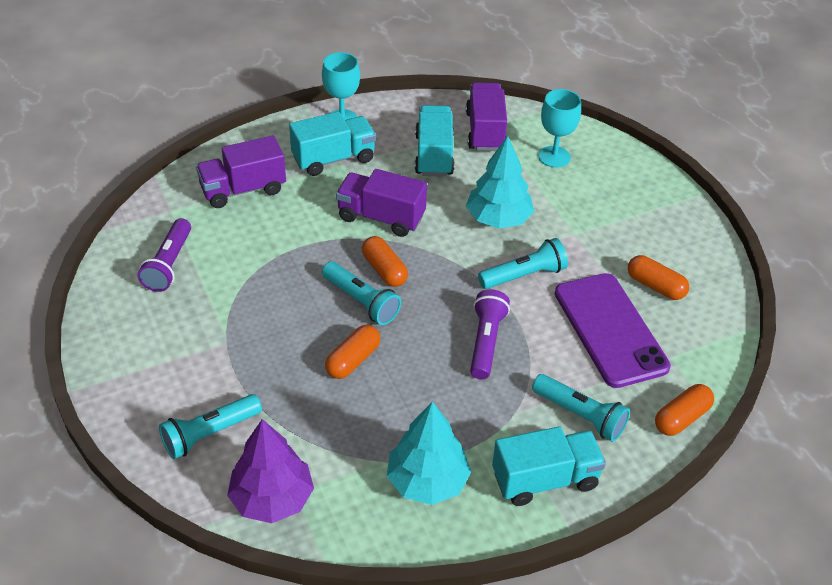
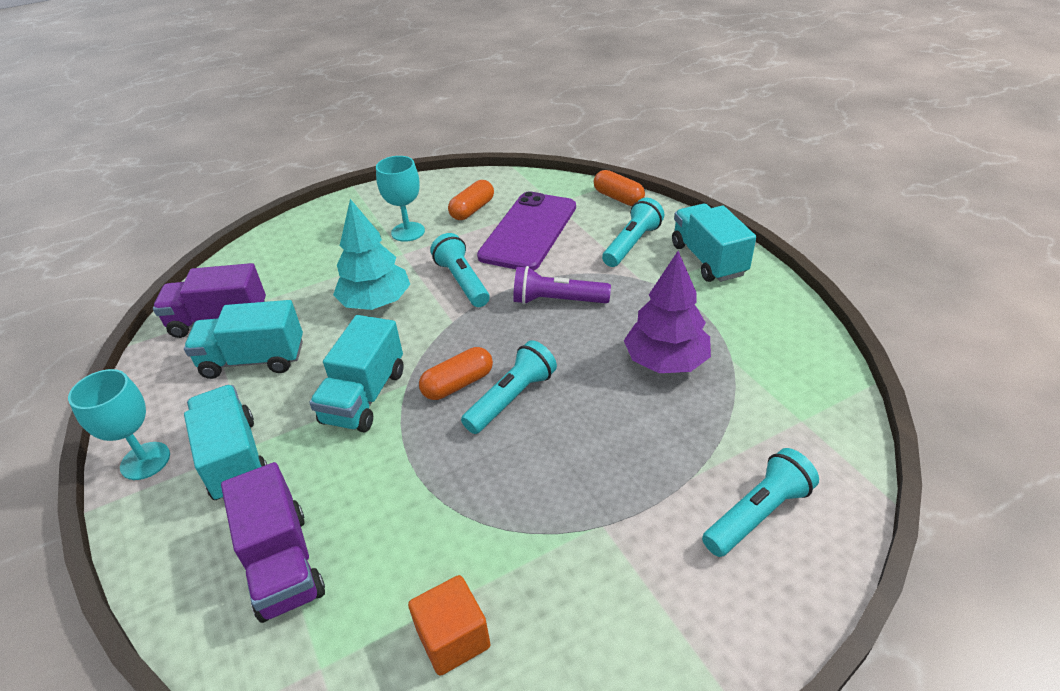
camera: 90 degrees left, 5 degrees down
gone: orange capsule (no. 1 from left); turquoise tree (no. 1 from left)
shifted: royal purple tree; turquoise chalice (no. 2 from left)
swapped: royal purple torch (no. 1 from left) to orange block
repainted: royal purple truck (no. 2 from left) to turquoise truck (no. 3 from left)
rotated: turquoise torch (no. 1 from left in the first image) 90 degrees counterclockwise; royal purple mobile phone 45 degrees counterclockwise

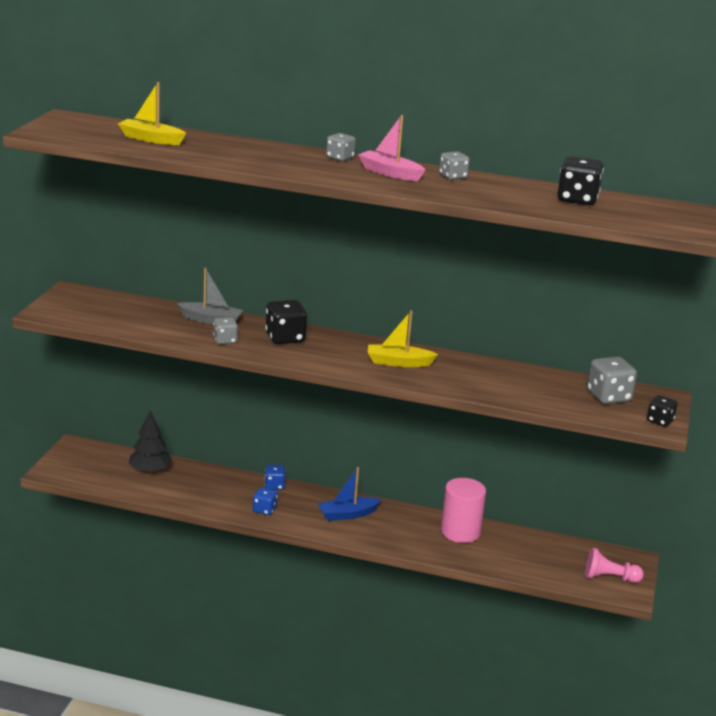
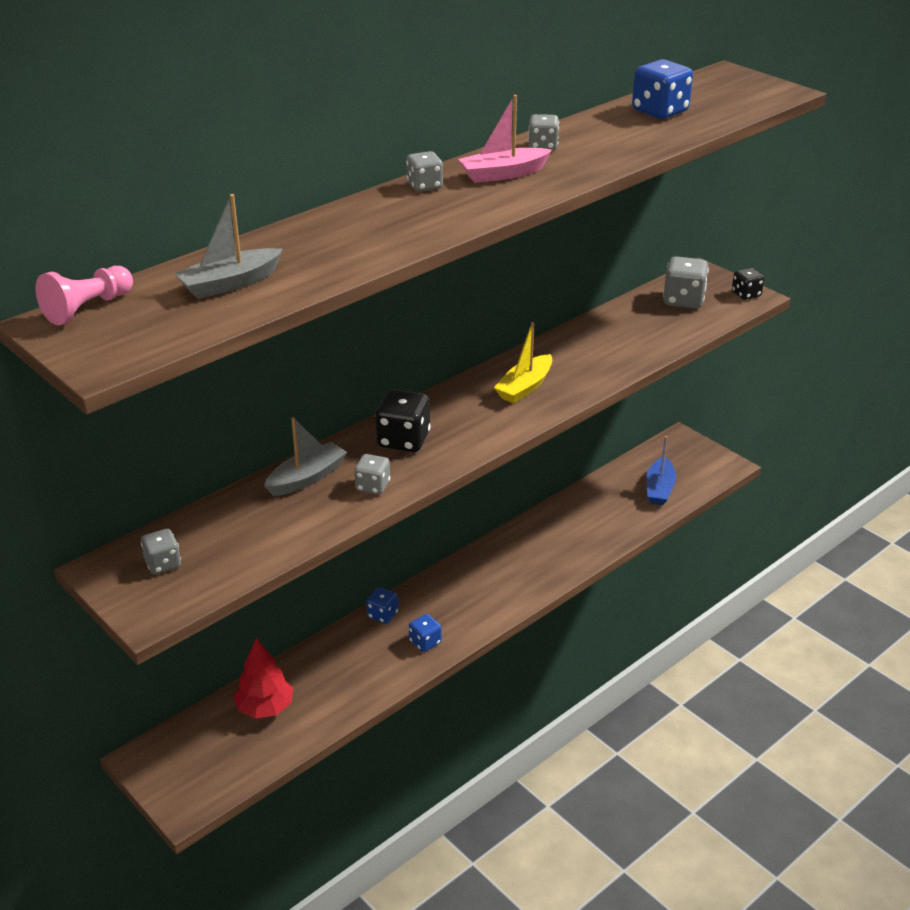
camera: 55 degrees left, 10 degrees up
gone: rose-pink solid cylinder
new: gray dice (no. 1 from left)
shifted: blue boat; rose-pink pawn
repainted: golden boat (no. 1 from left) to gray boat (no. 1 from left); jet-black tree to crimson tree; jet-black dice (no. 2 from left) to blue dice (no. 3 from left)

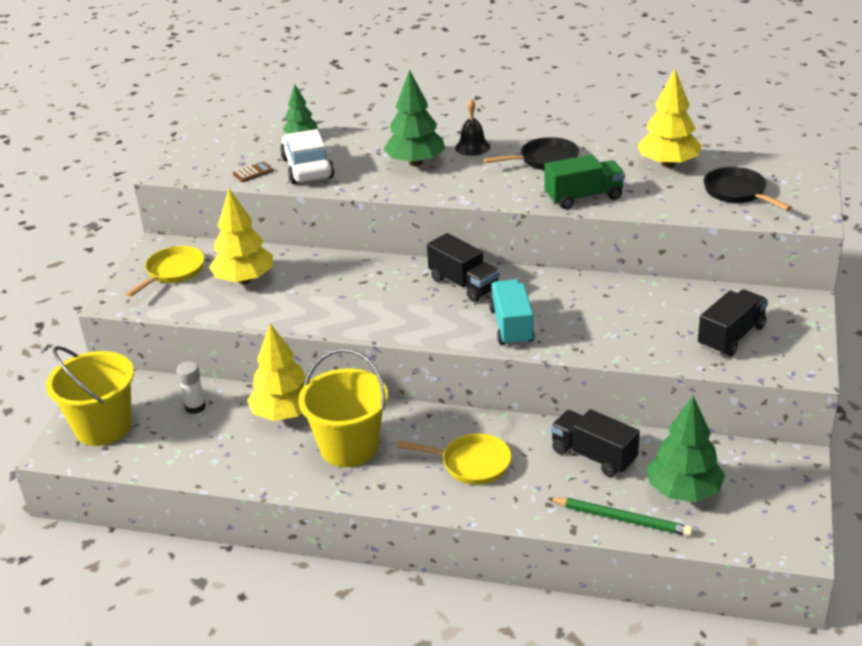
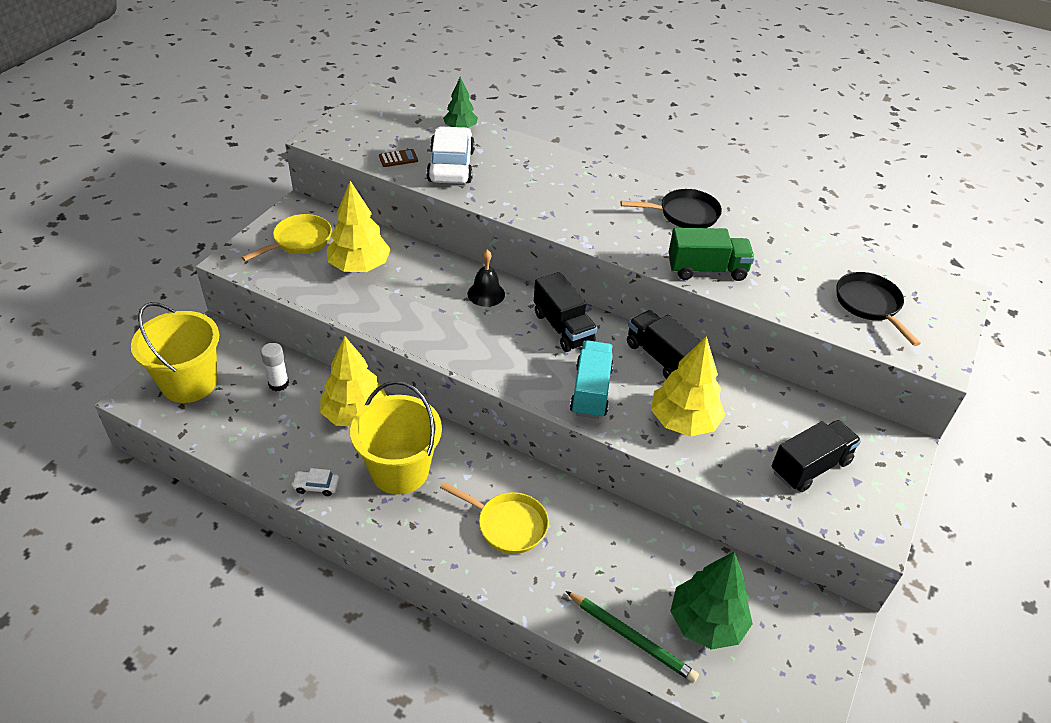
camera: 10 degrees right, 10 degrees up
gone: emerald tree (no. 2 from left)
new: pure white automobile (no. 1 from left)
shifted: jet-black bell; jet-black truck (no. 2 from left); golden tree (no. 3 from left)

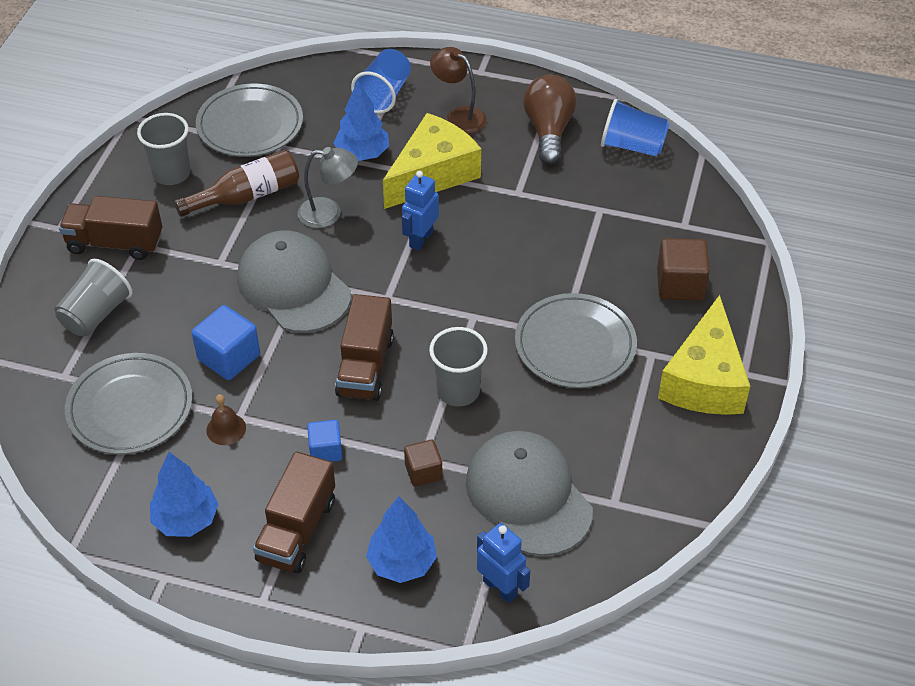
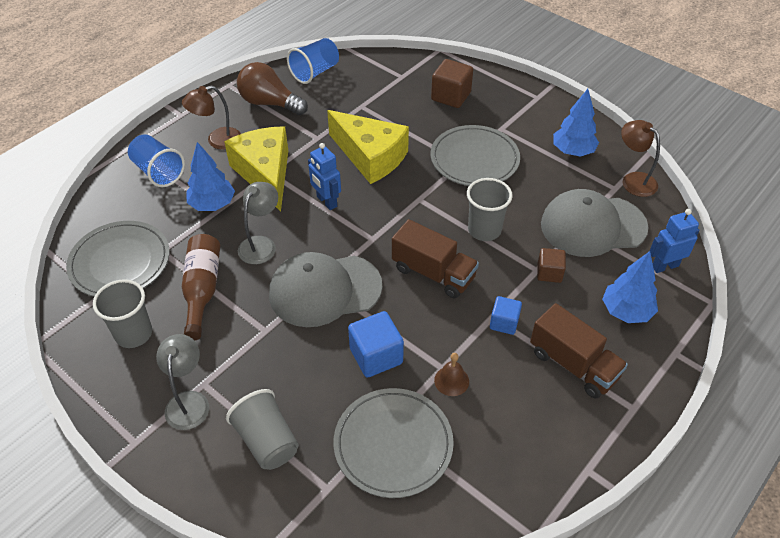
camera: 65 degrees left, 0 degrees up
new: brown reading lamp (no. 2 from left)
shifted: blue tree (no. 1 from left in the first image) to blue tree (no. 2 from left); golden cheese wedge (no. 2 from left)
swapped: brown truck (no. 1 from left) to gray reading lamp (no. 1 from left)

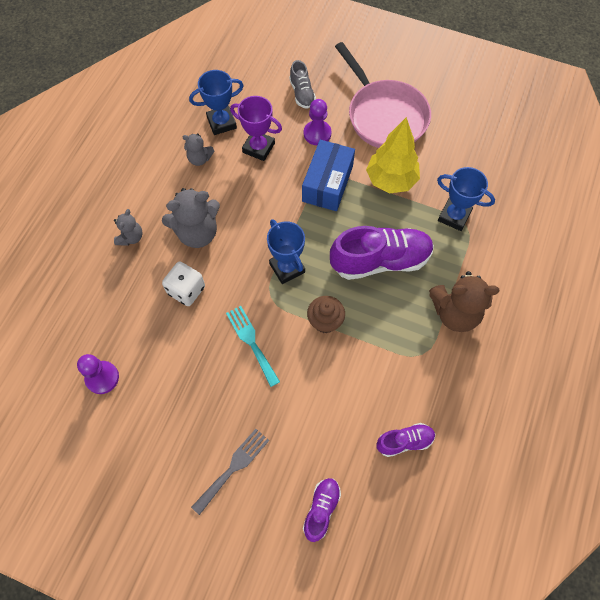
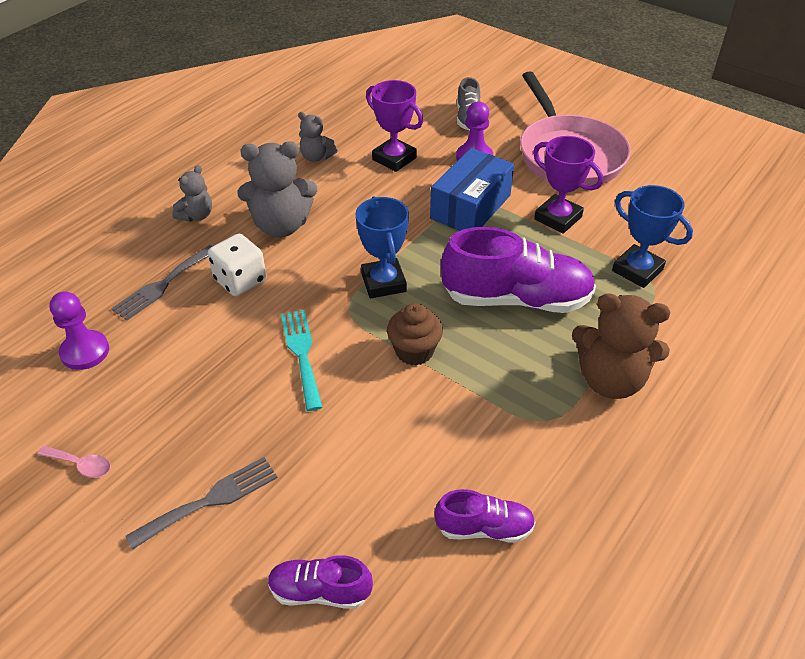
camera: 15 degrees right, 20 degrees down
gone: blue prize cup (no. 1 from left)
new: rose-pink tablespoon; gray dinner fork (no. 1 from left)
swapped: golden tree to royal purple prize cup (no. 2 from left)
rotated: royal purple lace-up shoe (no. 1 from left) 120 degrees counterclockwise

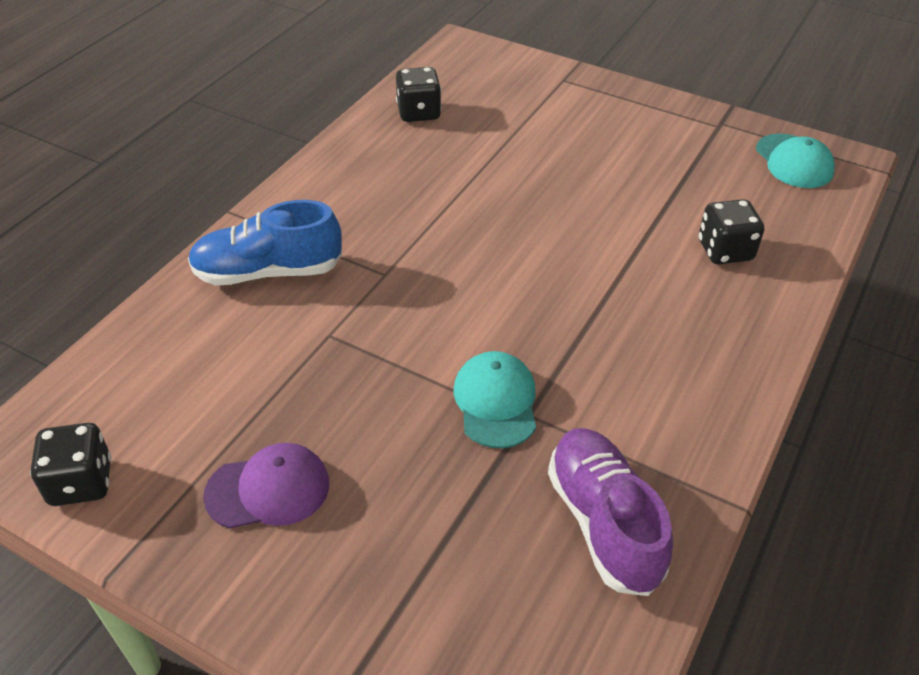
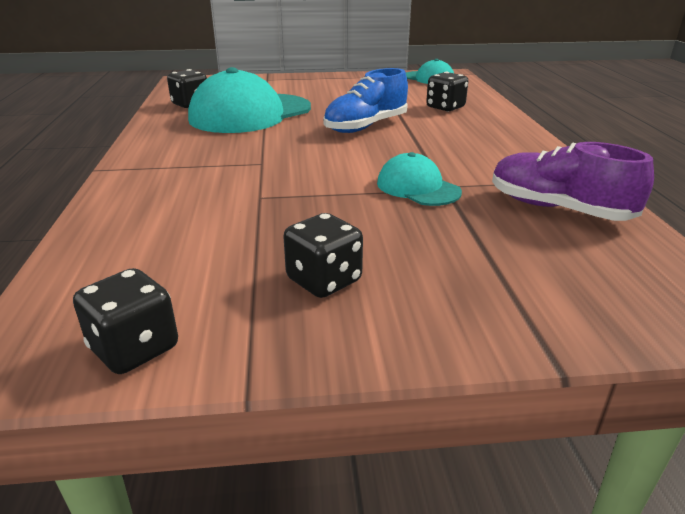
camera: 35 degrees left, 15 degrees down
new: turquoise cap (no. 1 from left)
shifted: blue lace-up shoe
swapped: royal purple cap to jet-black dice (no. 3 from left)

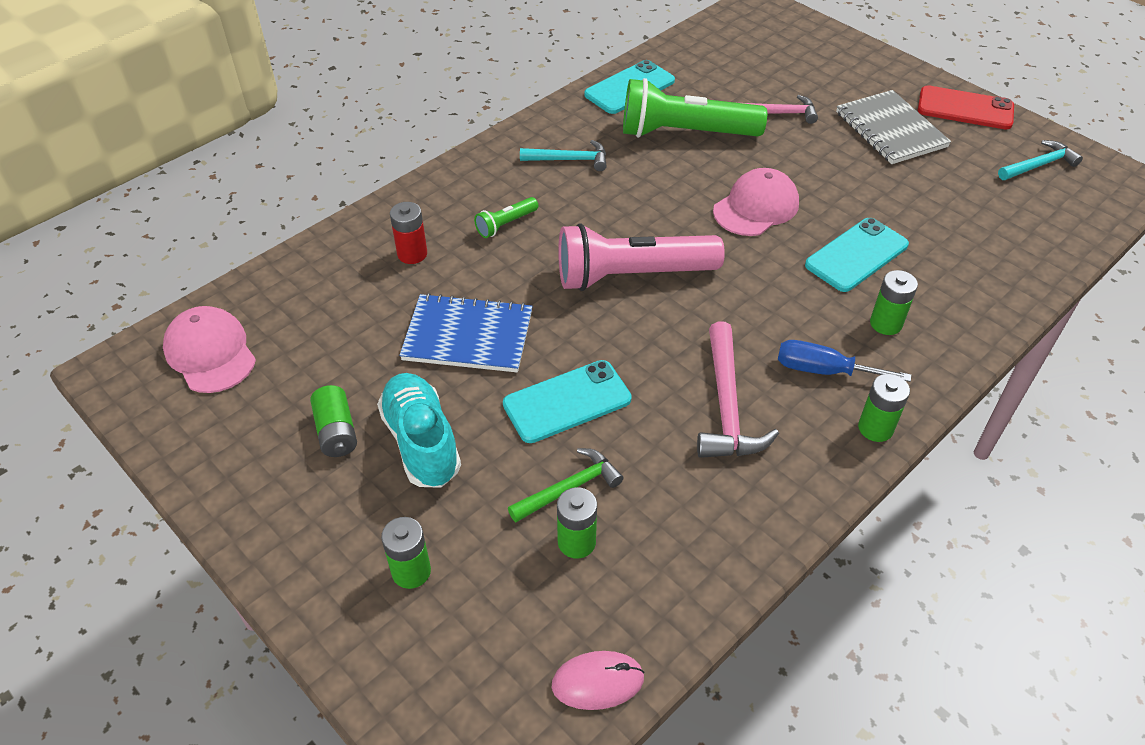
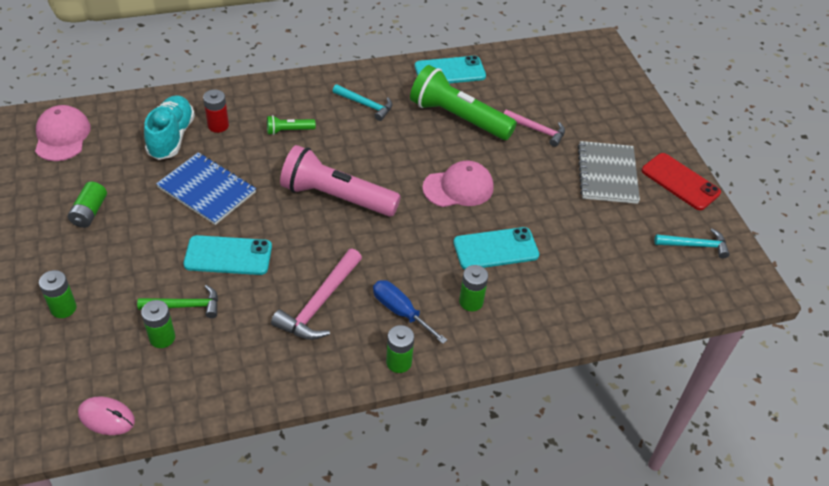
camera: 25 degrees right, 0 degrees up
shifted: turquoise lace-up shoe

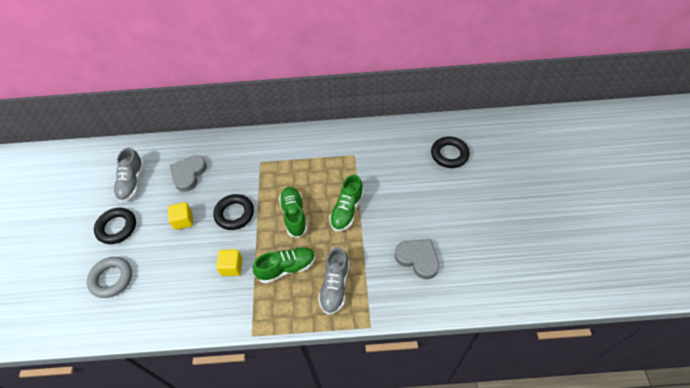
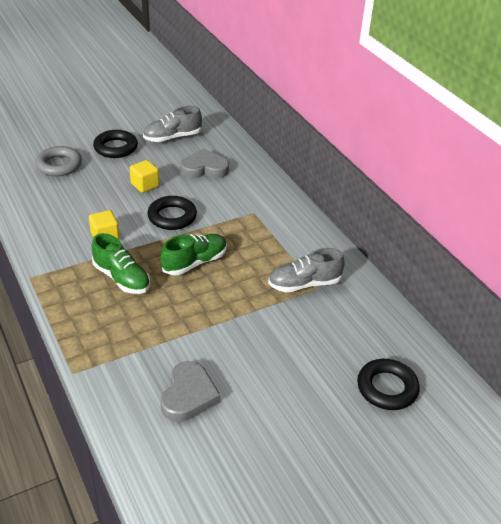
camera: 60 degrees right, 15 degrees down
gone: emerald lace-up shoe (no. 3 from left)
shifted: gray lace-up shoe (no. 2 from left)

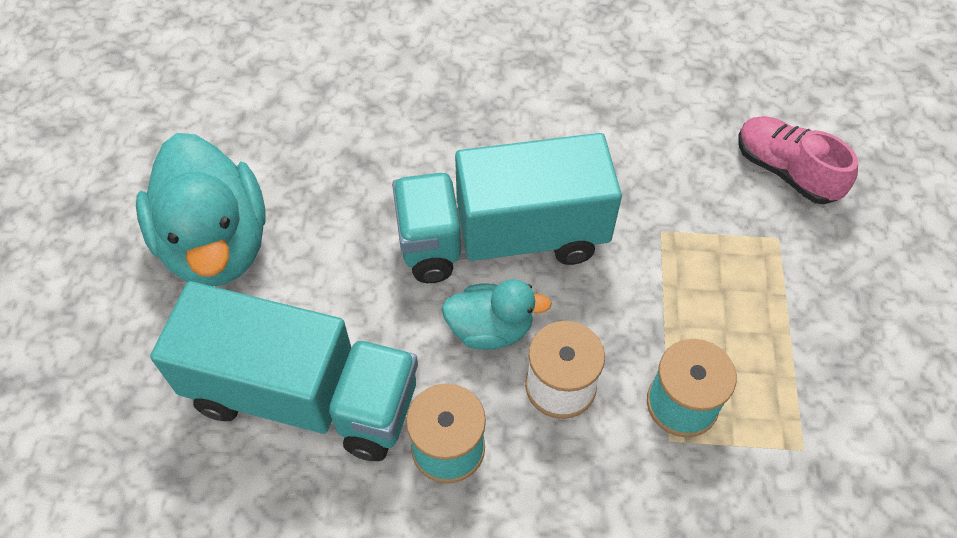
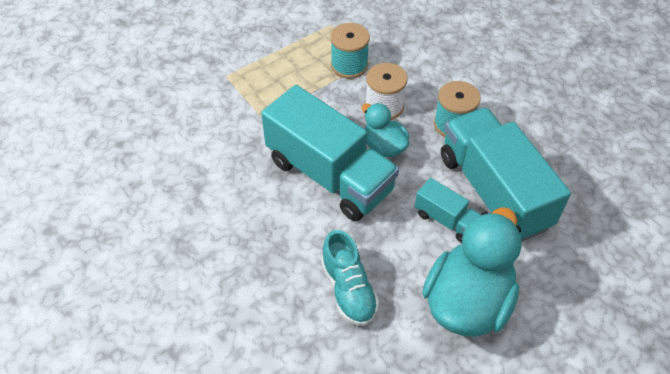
camera: 130 degrees left, 5 degrees down
gone: rose-pink lace-up shoe
new: turquoise lace-up shoe; turquoise truck (no. 2 from left)

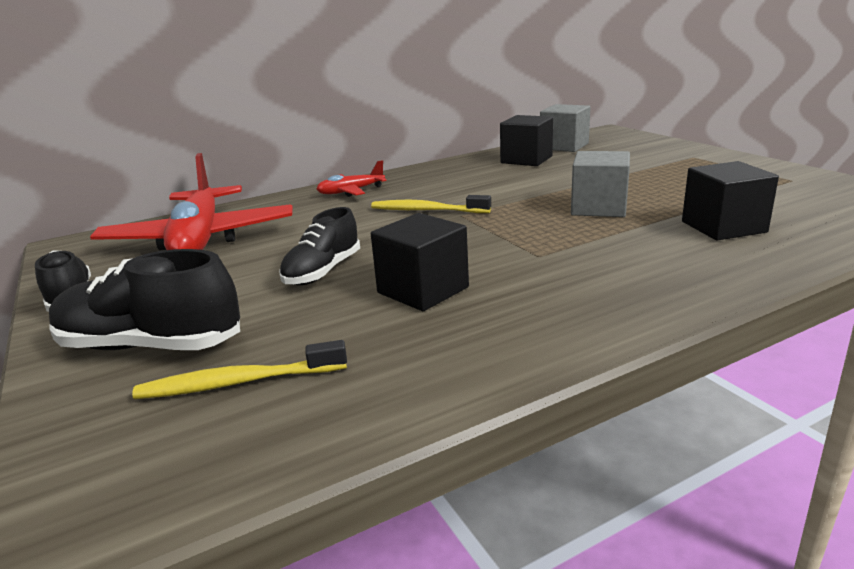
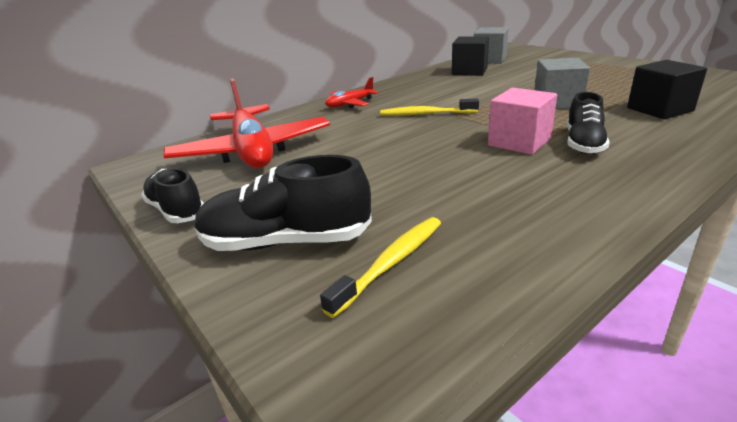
camera: 10 degrees left, 5 degrees up
gone: jet-black block (no. 1 from left)
new: rose-pink block
shifted: jet-black lace-up shoe (no. 3 from left)
rotated: golden dental brush (no. 1 from left) 150 degrees clockwise

